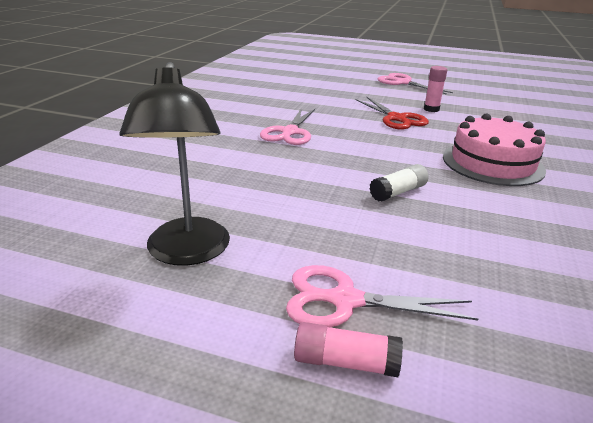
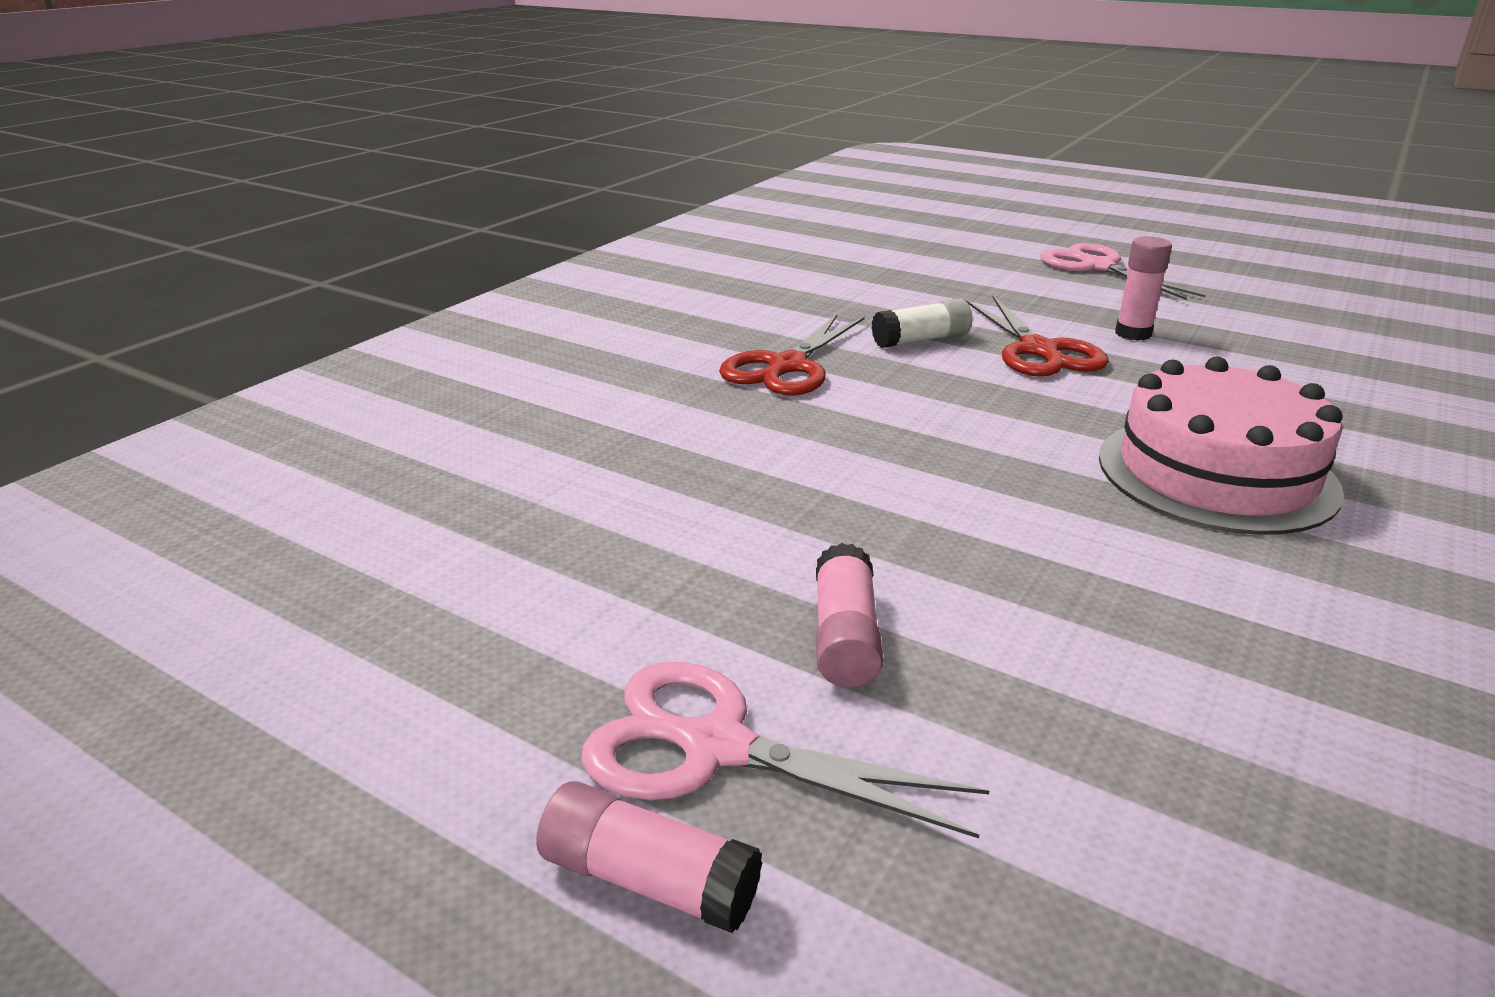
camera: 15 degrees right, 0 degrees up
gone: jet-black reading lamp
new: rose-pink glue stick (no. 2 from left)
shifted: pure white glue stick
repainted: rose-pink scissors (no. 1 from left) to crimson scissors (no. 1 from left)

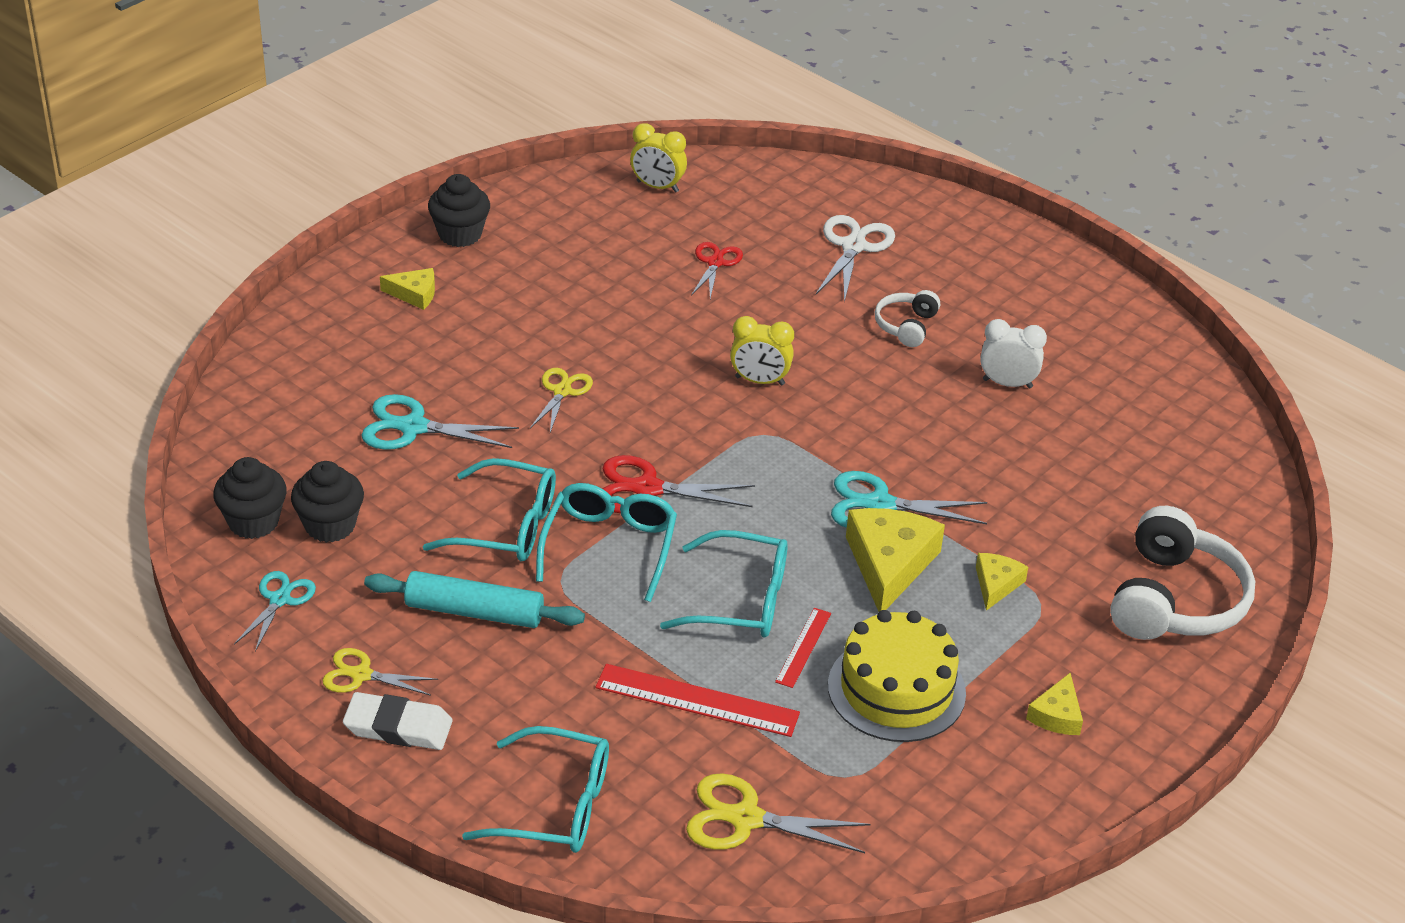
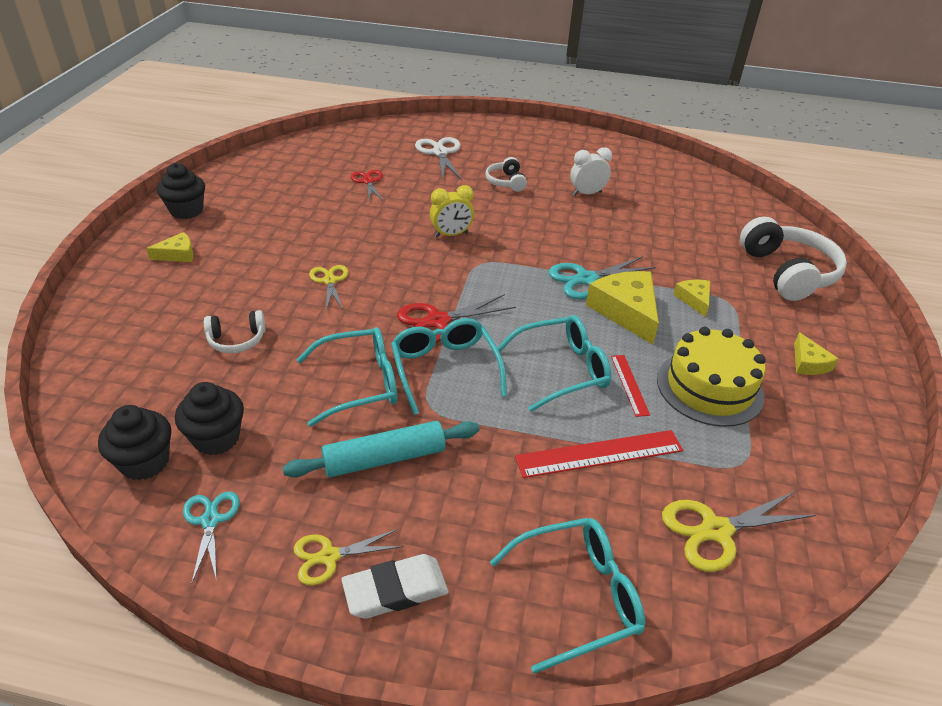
camera: 30 degrees left, 0 degrees up
gone: golden alarm clock (no. 1 from left)
swapped: turquoise scissors (no. 2 from left) to pure white headset (no. 1 from left)

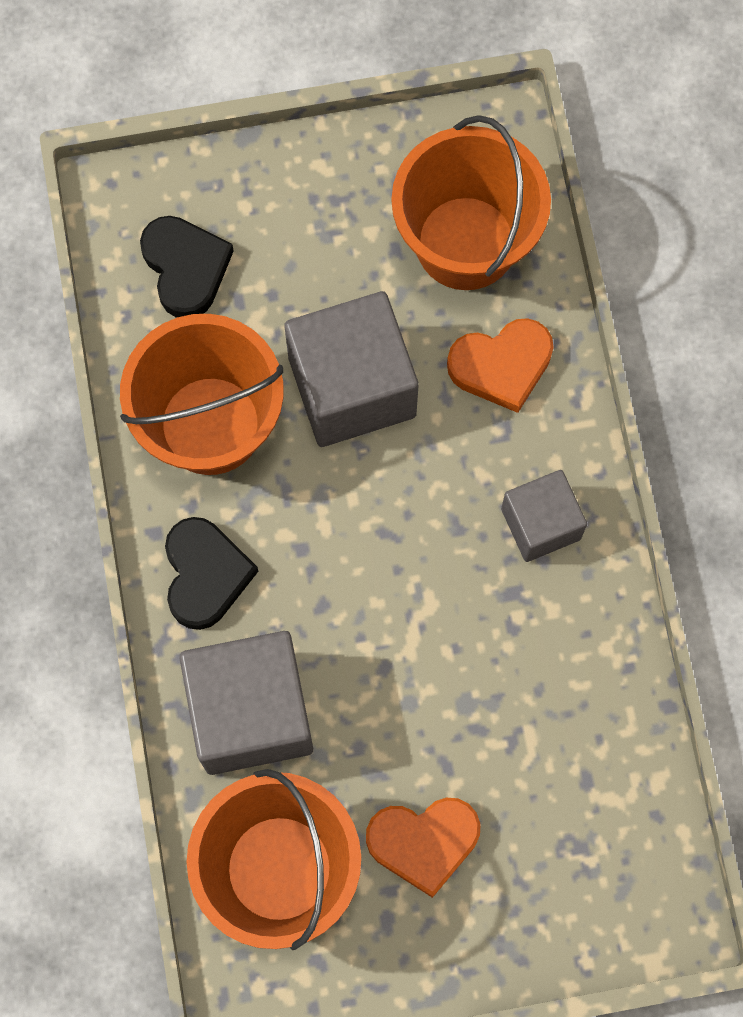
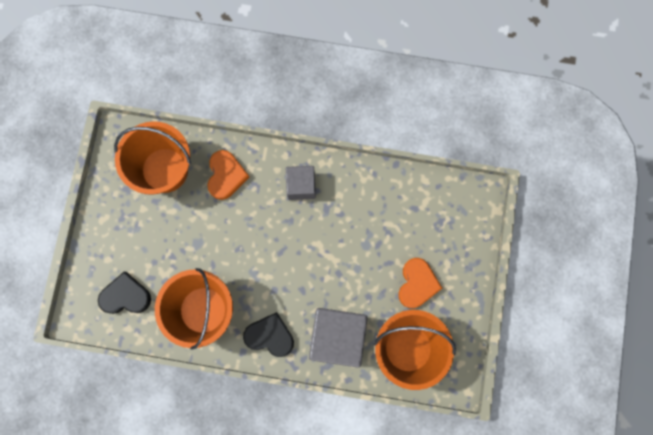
camera: 70 degrees left, 5 degrees up
gone: gray block (no. 2 from left)

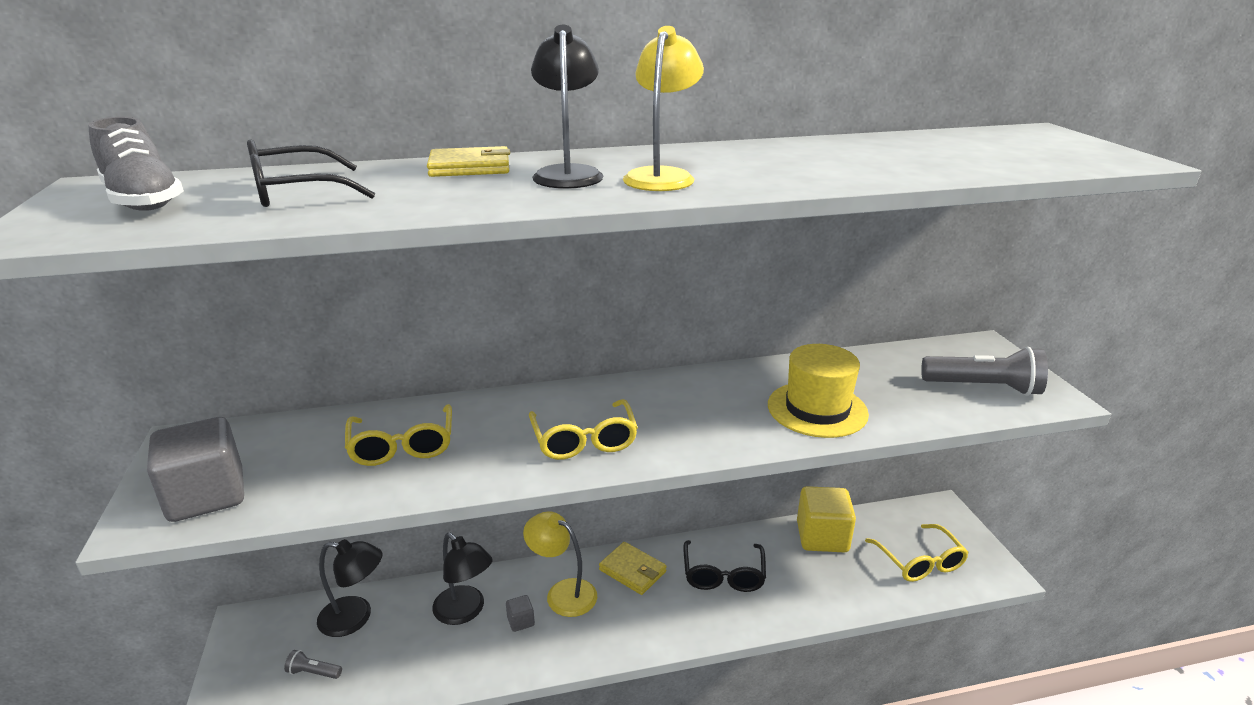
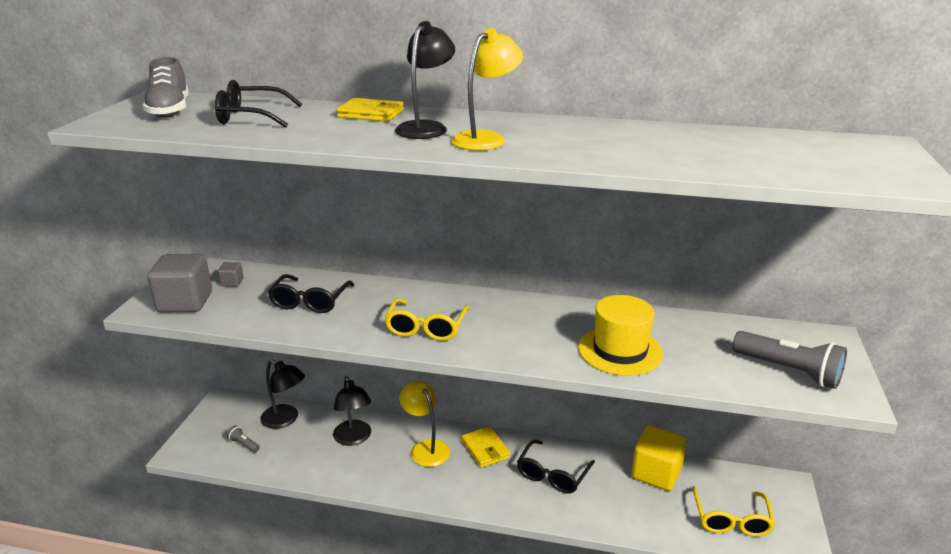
camera: 25 degrees right, 0 degrees up
shifted: gray block (no. 2 from left)
repainted: golden glasses (no. 1 from left) to jet-black glasses (no. 2 from left)

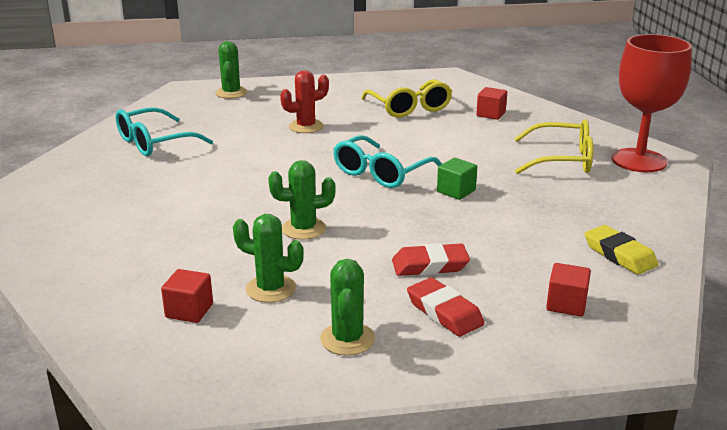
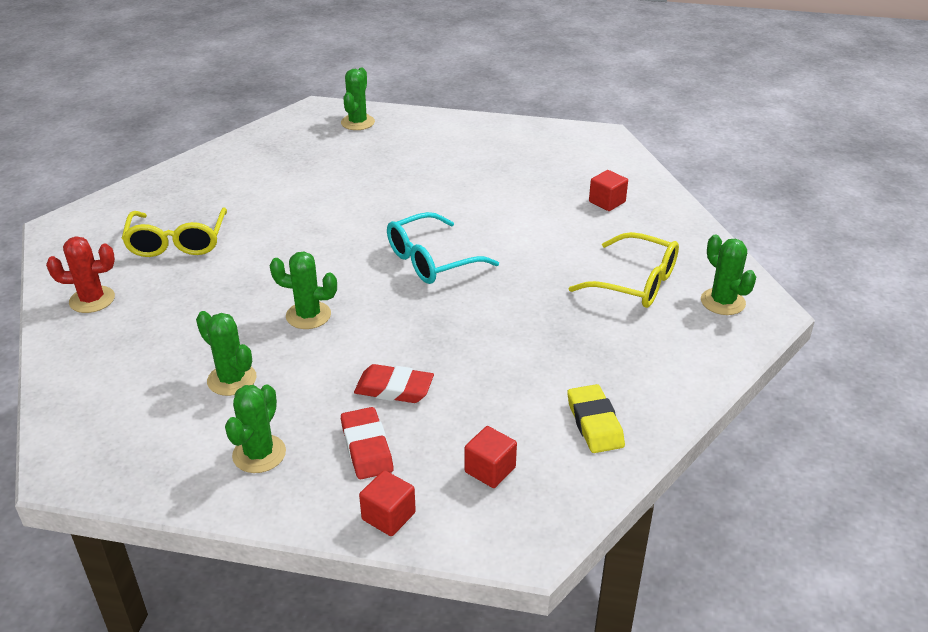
camera: 20 degrees right, 10 degrees up
gone: turquoise glasses (no. 1 from left); emerald block
shifted: crimson block (no. 1 from left); crimson cactus; golden glasses (no. 1 from left)
swapped: crimson chalice to emerald cactus (no. 5 from left)

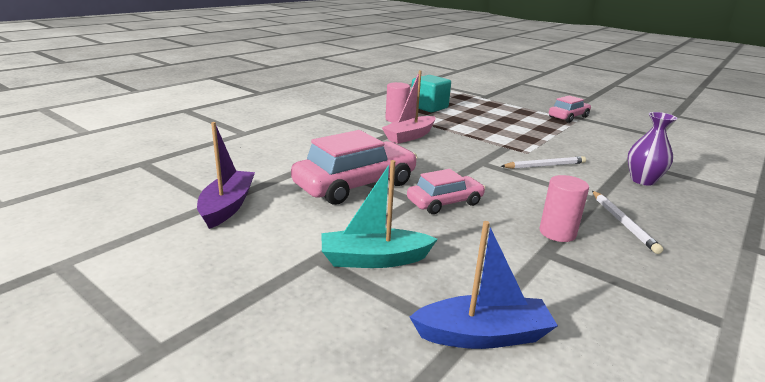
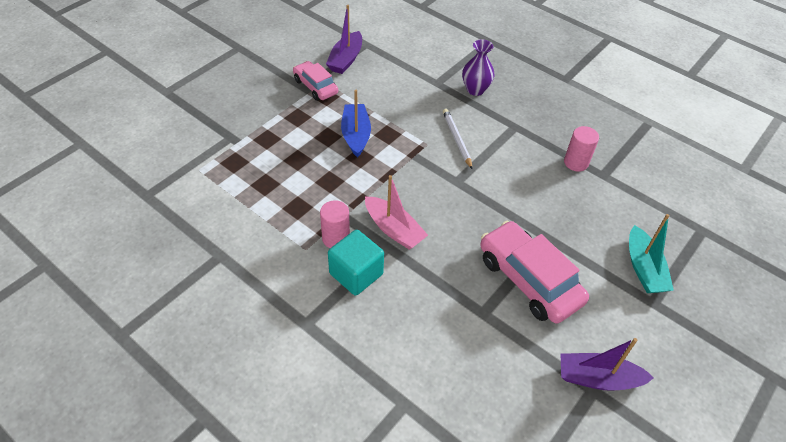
camera: 90 degrees left, 25 degrees up
gone: rose-pink automobile (no. 2 from left); pure white wooden pencil (no. 2 from left)
new: royal purple boat (no. 1 from left)
shifted: blue boat; turquoise block

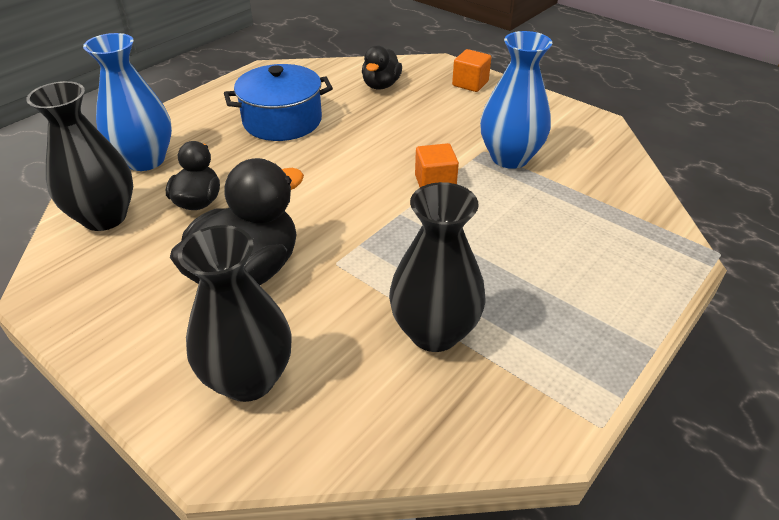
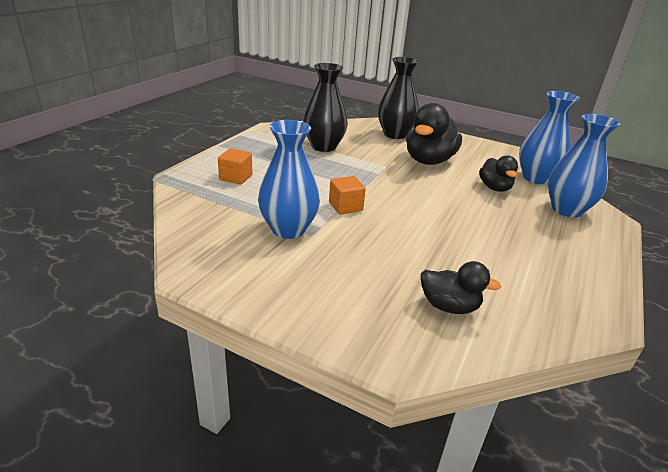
camera: 165 degrees right, 10 degrees down
gone: blue pot
shifted: orange block (no. 2 from left in the first image) to orange block (no. 1 from left)
repainted: jet-black tall vase (no. 1 from left) to blue tall vase (no. 2 from left)
rotated: jet-black toy duck (no. 3 from left in the first image) 105 degrees clockwise

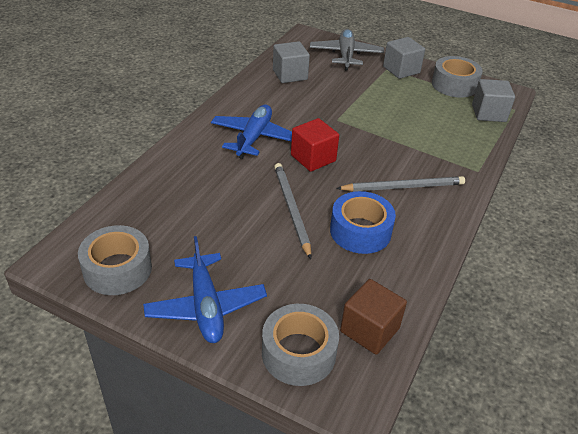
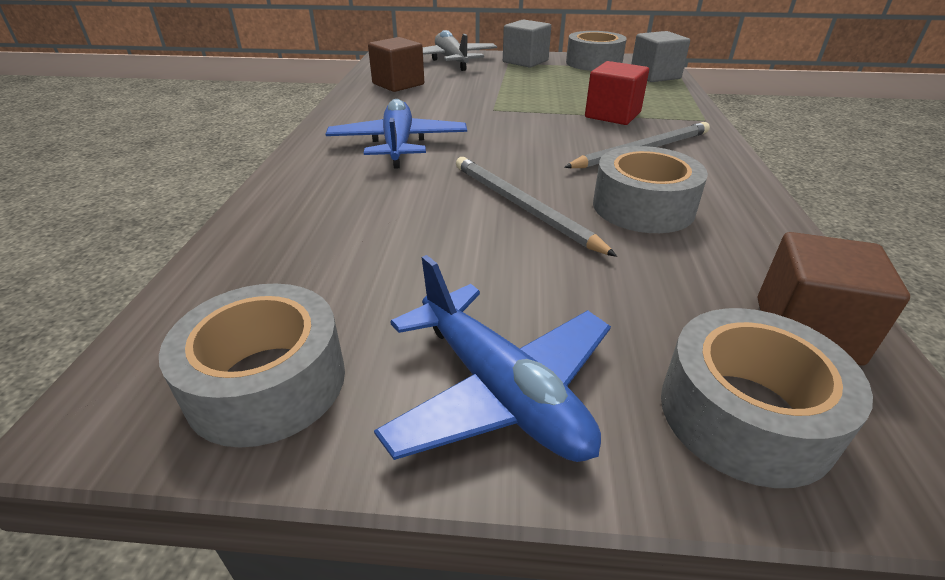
camera: 20 degrees left, 5 degrees down
shifted: crimson block
repainted: gray block (no. 1 from left) to brown block (no. 1 from left); blue sticky tape to gray sticky tape (no. 3 from left)

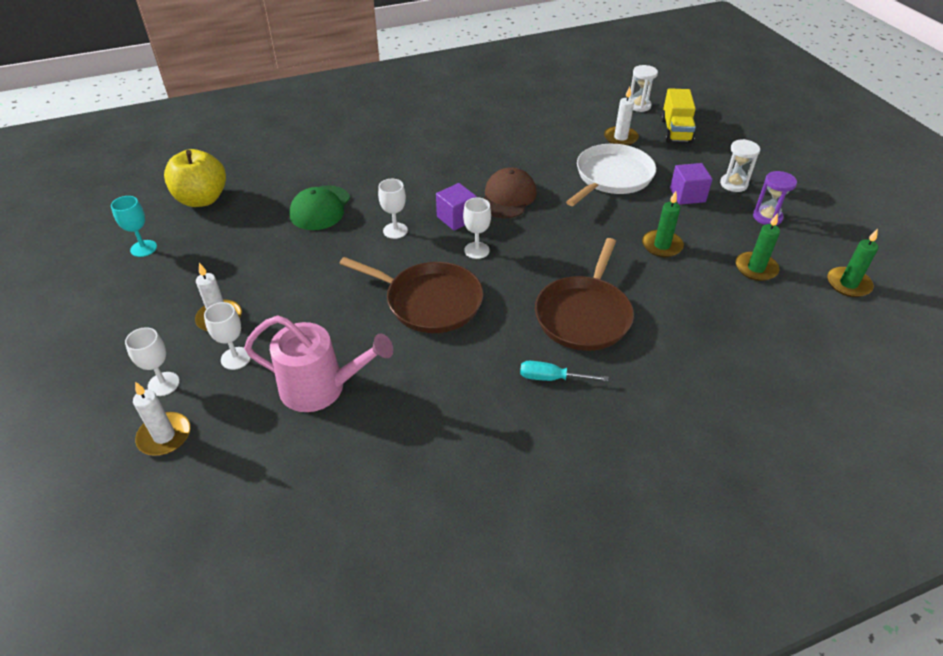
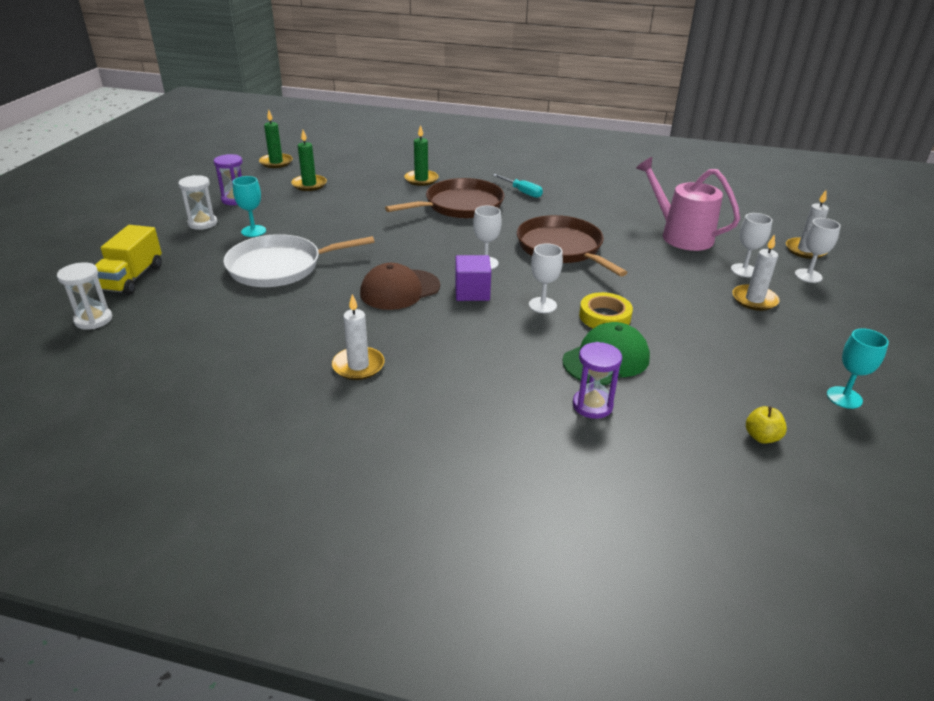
camera: 145 degrees left, 10 degrees down
new: royal purple sand timer (no. 2 from left); golden sticky tape
shifted: pure white pillar candle (no. 3 from left in the first image) to pure white pillar candle (no. 1 from left); emerald pillar candle (no. 1 from left in the first image) to emerald pillar candle (no. 3 from left)
swapped: royal purple block (no. 2 from left) to turquoise chalice (no. 1 from left)
rotated: golden truck 150 degrees clockwise
scaled: golden apple x0.43

